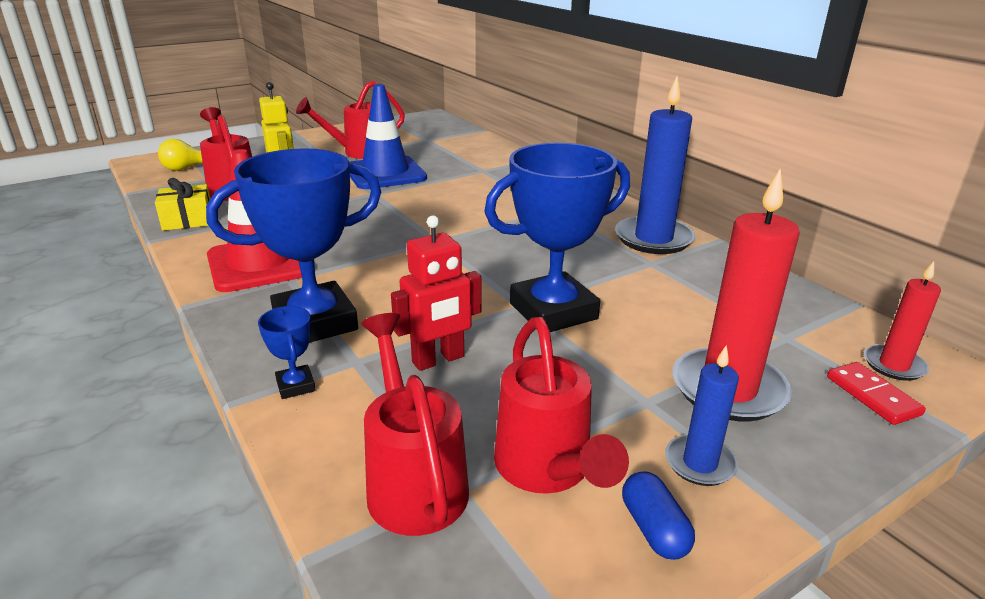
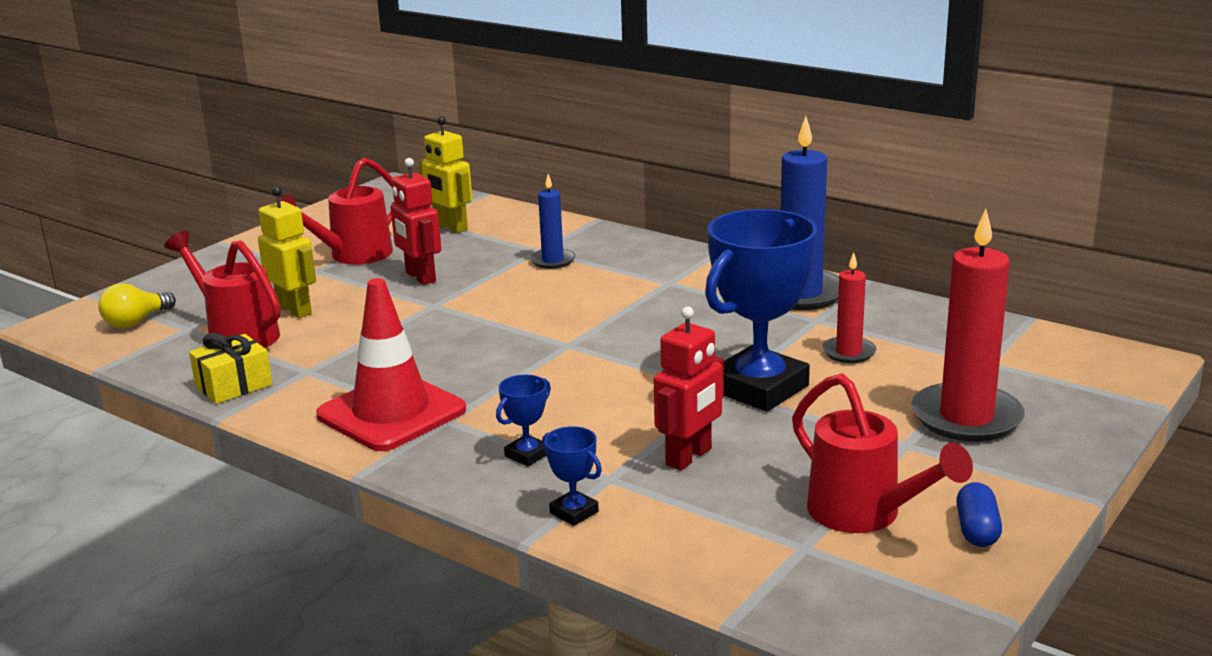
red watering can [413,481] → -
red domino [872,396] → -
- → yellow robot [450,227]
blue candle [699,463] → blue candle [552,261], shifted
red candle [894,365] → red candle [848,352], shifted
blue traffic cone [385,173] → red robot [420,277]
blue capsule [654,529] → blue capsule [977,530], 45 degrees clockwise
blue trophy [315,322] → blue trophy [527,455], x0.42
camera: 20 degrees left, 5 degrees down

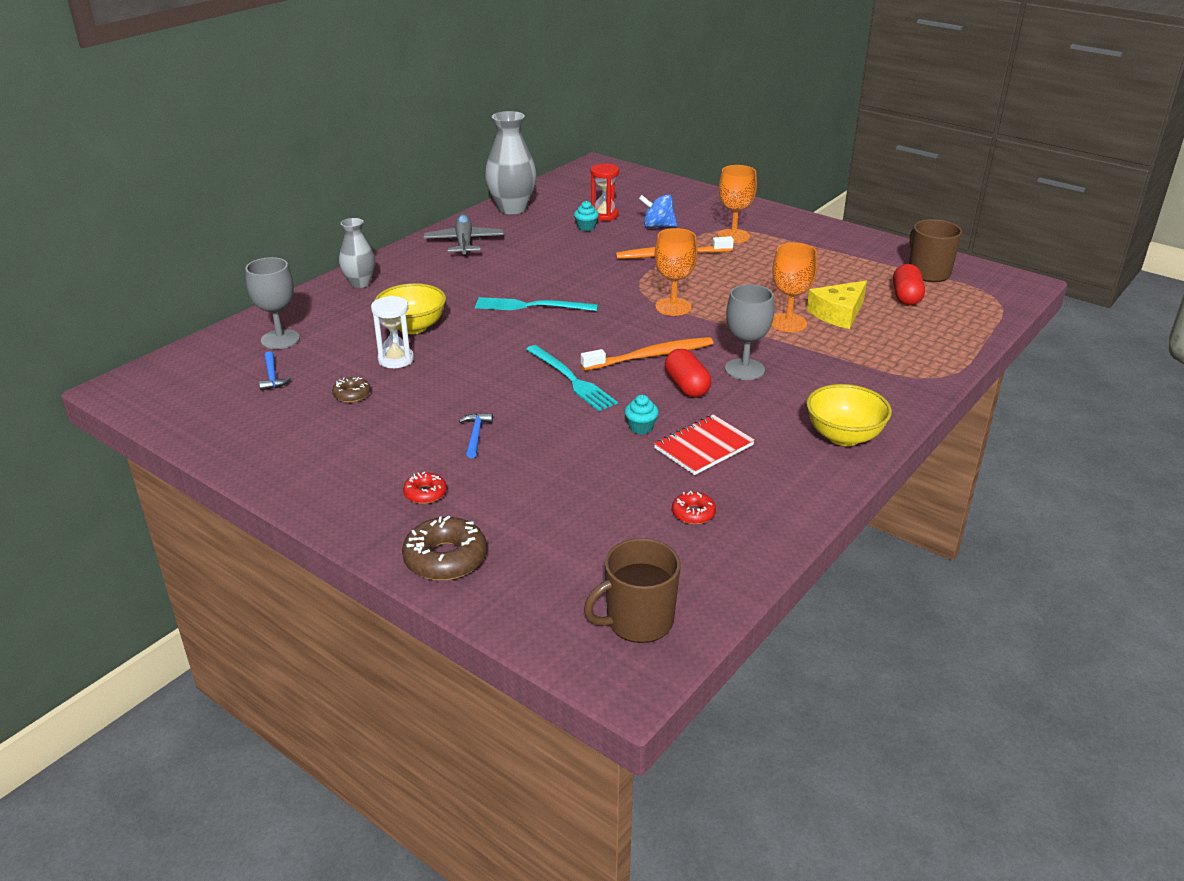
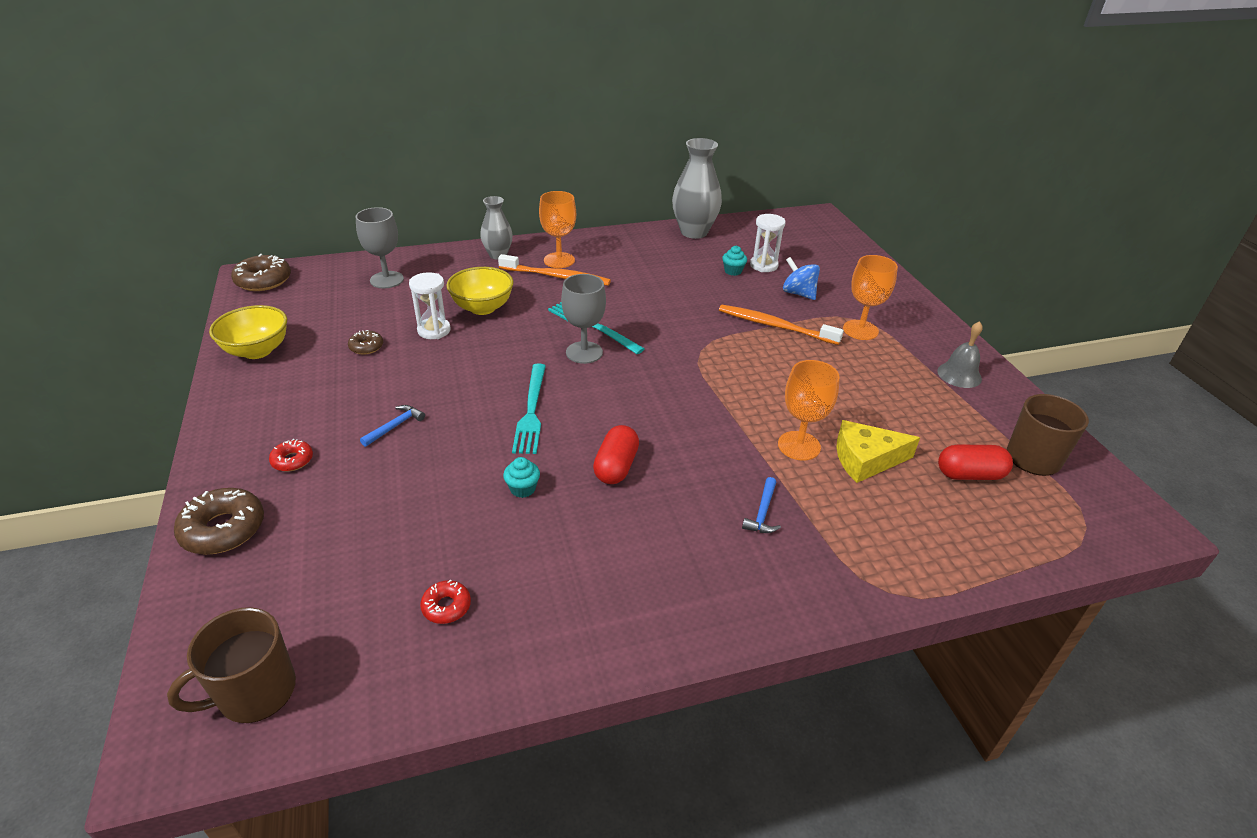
grey plane [464,242] → -
red notebook [703,447] → -
- → brown donut [263,280]
- → grey bell [959,375]
blue hammer [272,376] → blue hammer [763,512], shifted
orange toothbrush [651,356] → orange toothbrush [557,277], shifted
orange goblet [673,307] → orange goblet [559,260], shifted
grey goblet [744,369] → grey goblet [584,352], shifted
yellow bowl [844,436] → yellow bowl [257,351], shifted
red hourglass [604,215] → white hourglass [763,265]
brown mug [638,621] → brown mug [255,692], 45 degrees counterclockwise
red capsule [906,297] → red capsule [969,475], 45 degrees clockwise
camera: 35 degrees right, 5 degrees up

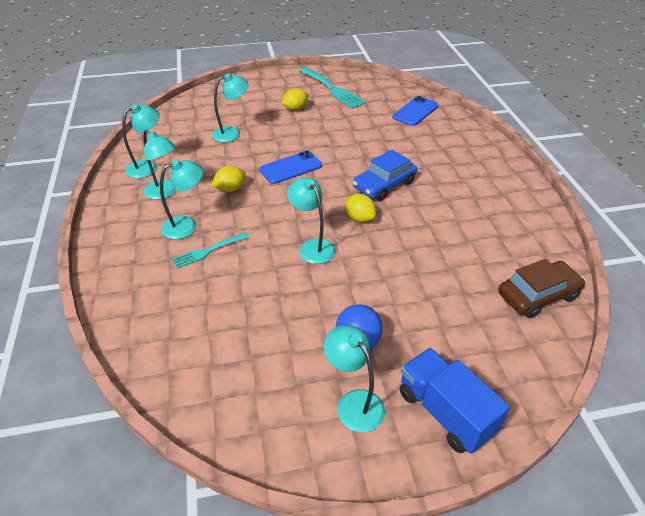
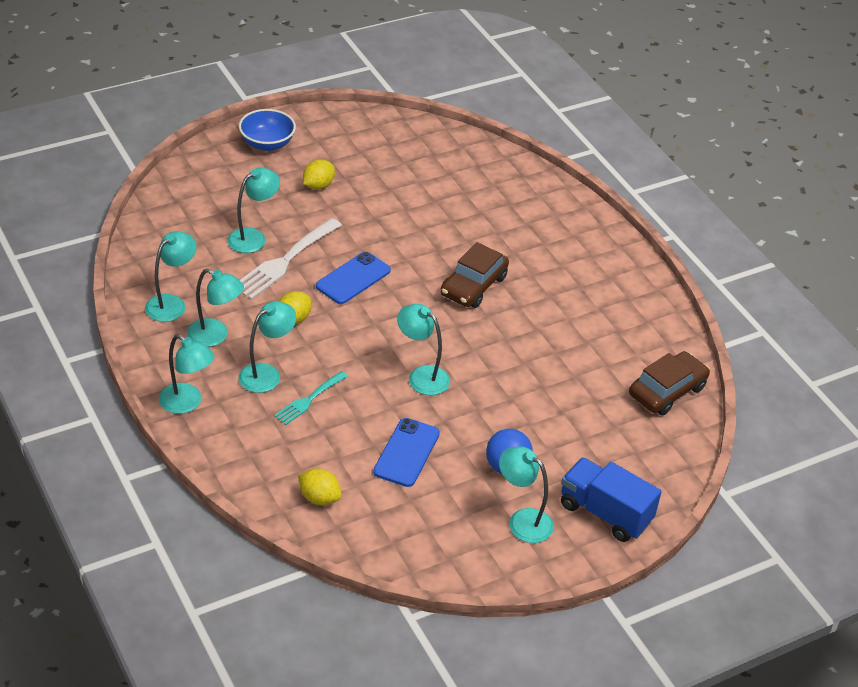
turquoise fork [333,89] → -
- → turquoise lamp [187,403]
- → blue bowl [267,144]
- → white fork [284,261]
yellow lemon [360,218] → yellow lemon [319,498], shifted
blue phone [415,111] → blue phone [406,453], shifted
blue car [384,185] → brown car [473,286]
camera: 20 degrees left, 0 degrees up

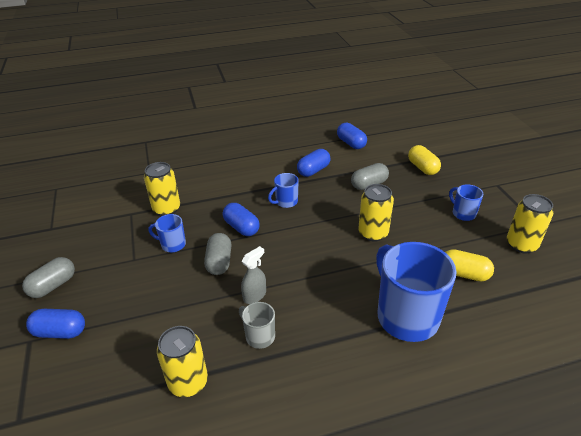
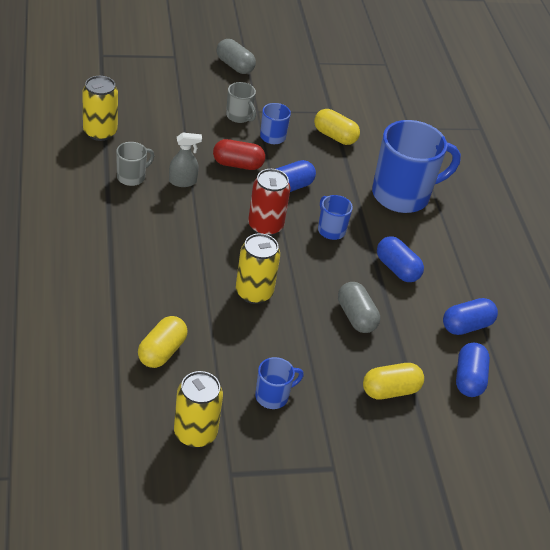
- → grey mug [239,116]
- → red can [265,226]
blue capsule [60,332] → blue capsule [469,379], shifted
blue mug [406,316] → blue mug [402,195], shifted
yellow can [166,209] → yellow capsule [335,136]
grey capsule [219,262] → red capsule [237,164]
grey spray bottle [254,295] → grey spray bottle [183,181], 60 degrees counterclockwise
camera: 90 degrees right, 5 degrees up

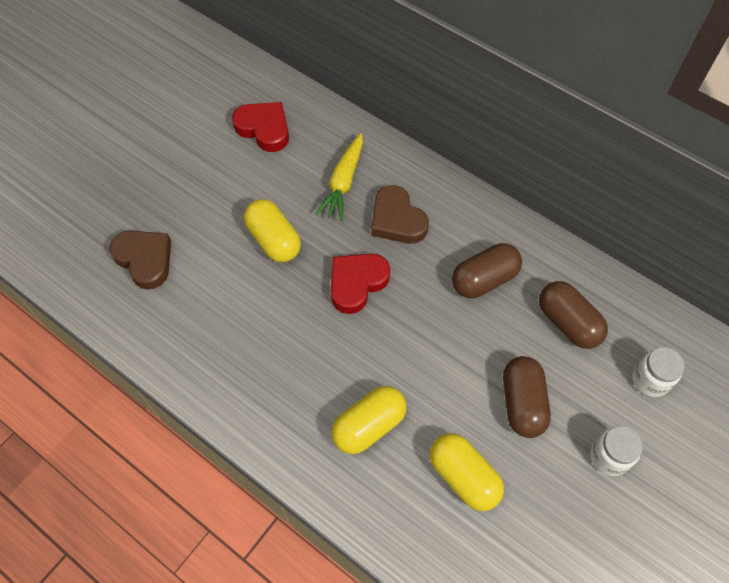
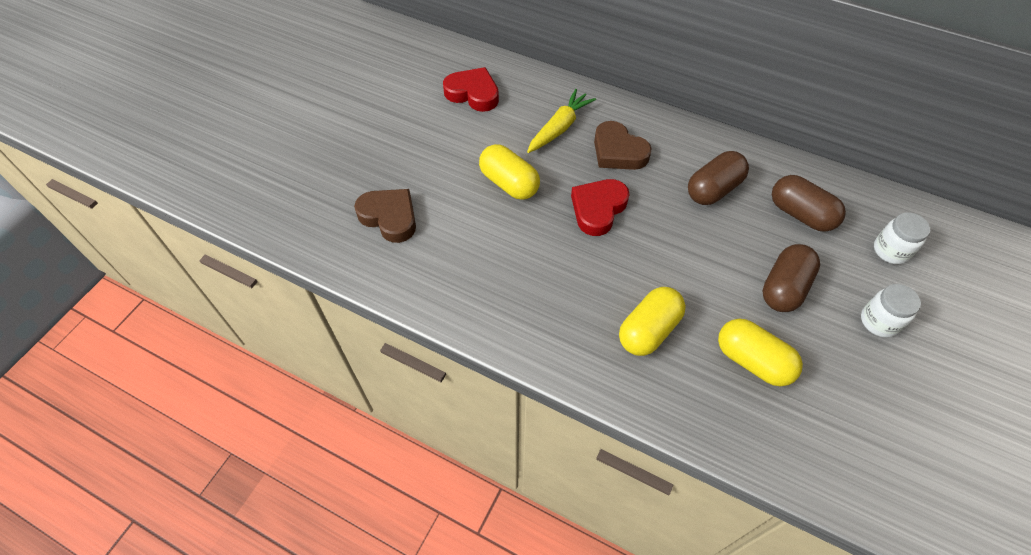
yellow carrot [343,182] → yellow carrot [559,127], 150 degrees counterclockwise
brown capsule [522,403] → brown capsule [784,288], 45 degrees clockwise
camera: 10 degrees left, 5 degrees down

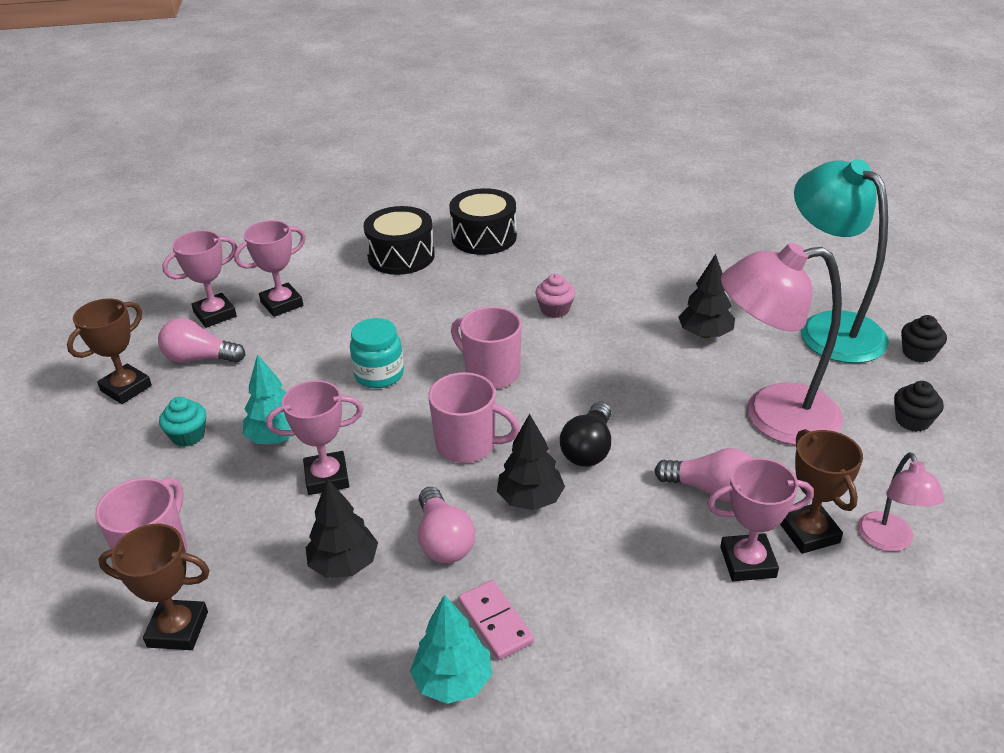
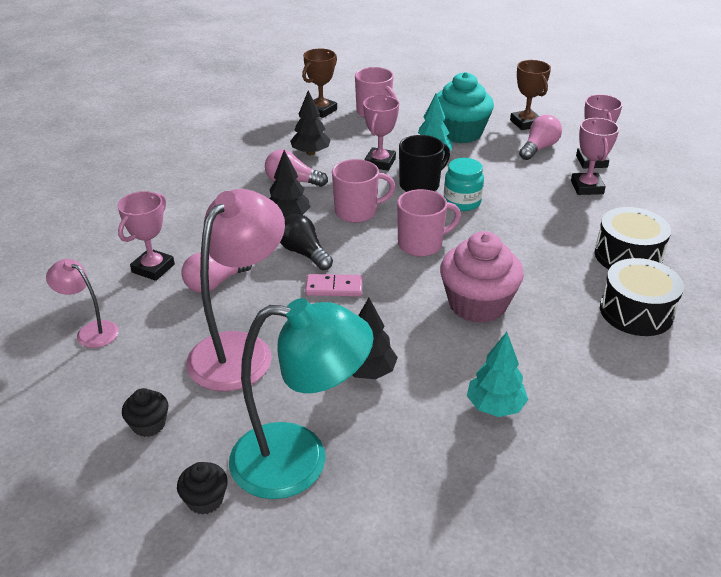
brown trophy [809,533] → -
- → black mug [420,185]
turquoise tree [453,681] → turquoise tree [495,406], shifted
pink domino [495,622] → pink domino [334,288], shifted
pink mug [468,445] → pink mug [357,212], 150 degrees counterclockwise
turquoise cupcake [188,436] → turquoise cupcake [460,133], x2.11
pink cupcake [555,310] → pink cupcake [477,304], x2.11
camera: 120 degrees right, 0 degrees up

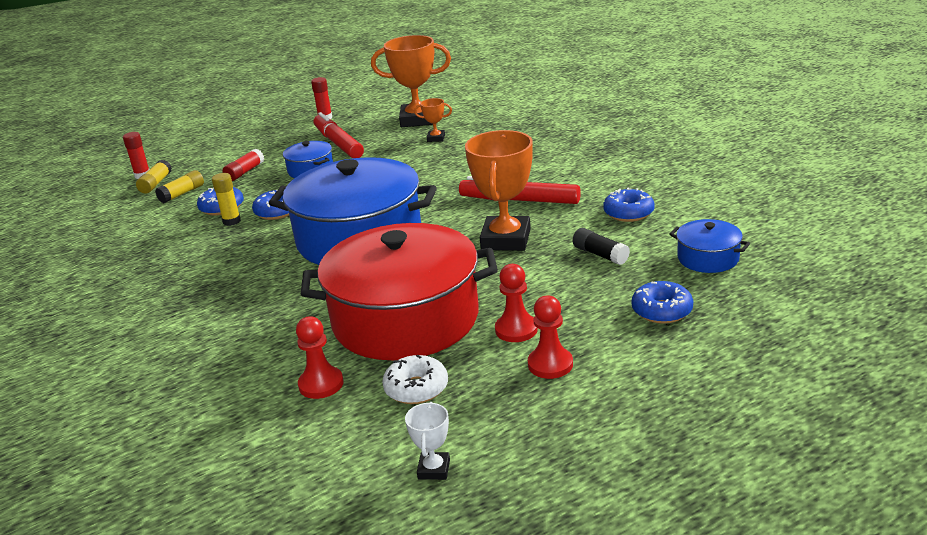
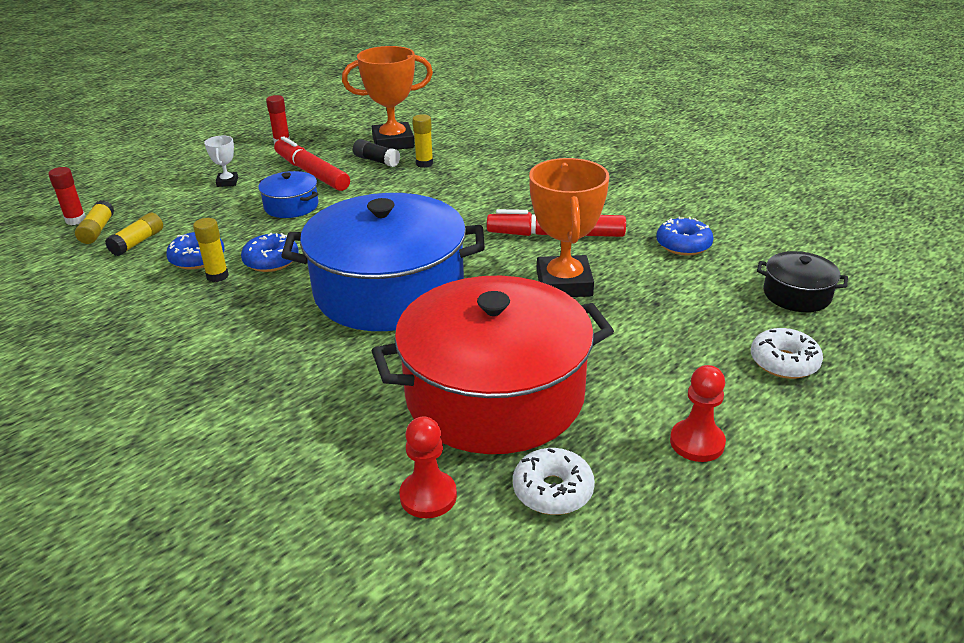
red glue stick [245,172] → -
red pawn [516,330] → -
white trophy [434,469] → white trophy [227,182], shifted
black glue stick [600,254] → black glue stick [376,161], shifted
orange trophy [436,138] → yellow glue stick [424,164]
blue donut [662,311] → white donut [784,362]
blue pot [708,258] → black pot [797,295]
camera: 15 degrees left, 5 degrees up

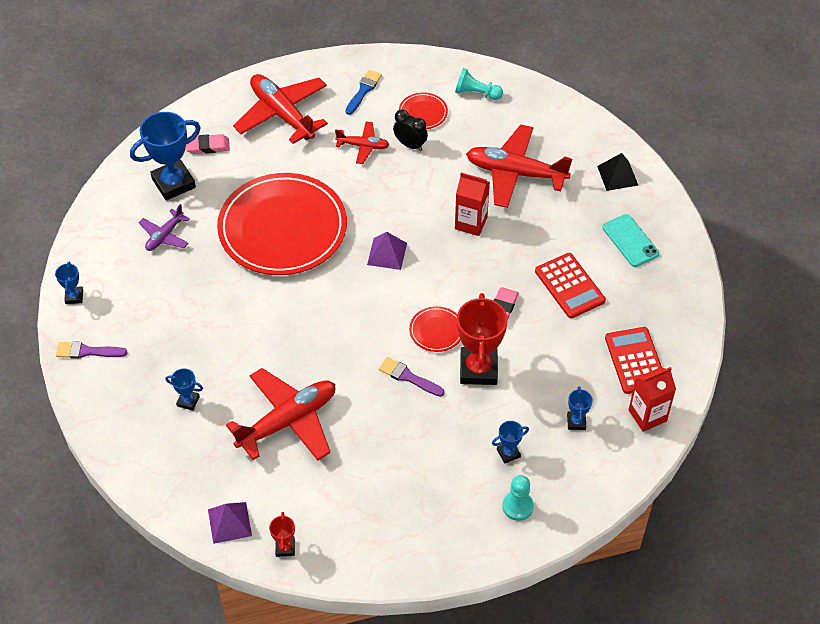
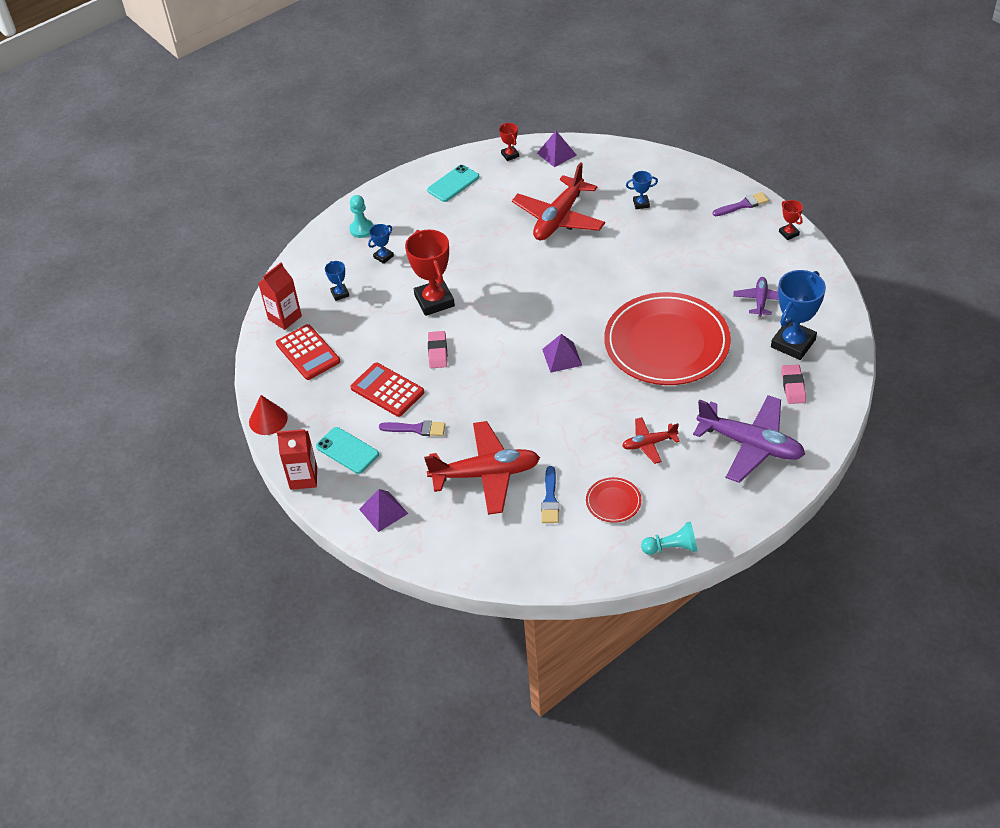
black clock [410,145] → -
red plate [436,331] → -
- → red cone [268,420]
- → turquoise phone [453,183]
blue brush [363,90] → blue brush [550,499], shifted
purple brush [408,377] → purple brush [416,429], shifted
turquoise pawn [476,93] → turquoise pawn [671,547], shifted
red carton [471,223] → red carton [303,478], shifted
blue trophy [74,297] → red trophy [789,233]
red plane [282,114] → purple plane [750,445]
black pyramid [617,175] → purple pyramid [383,511]
pink eraser [207,146] → pink eraser [793,386], 60 degrees counterclockwise
camera: 160 degrees right, 5 degrees down

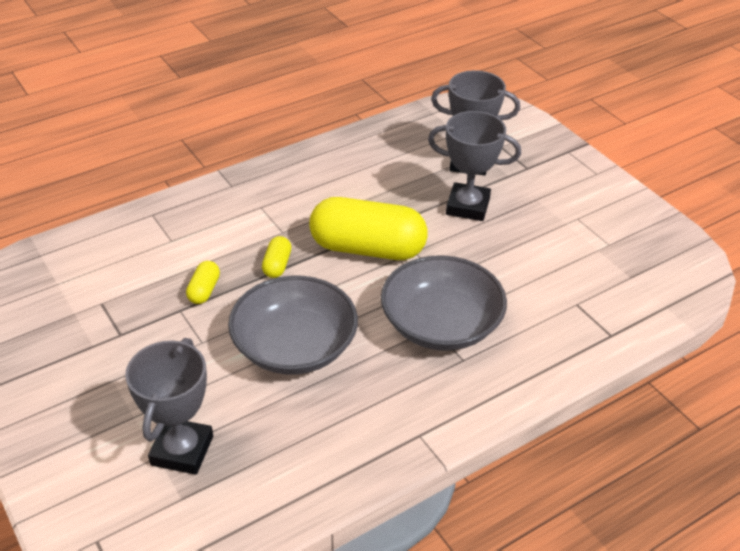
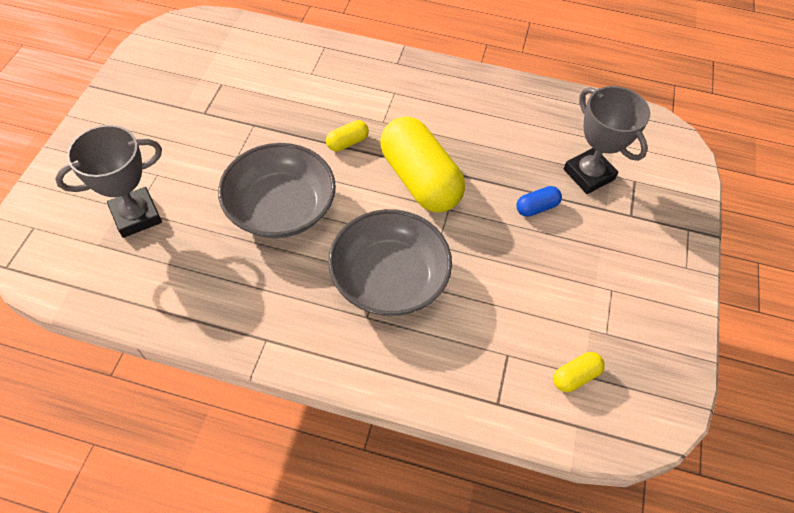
yellow capsule [204,290] → yellow capsule [575,376], shifted
grey trophy [468,206] → blue capsule [536,207]
camera: 45 degrees right, 15 degrees up

